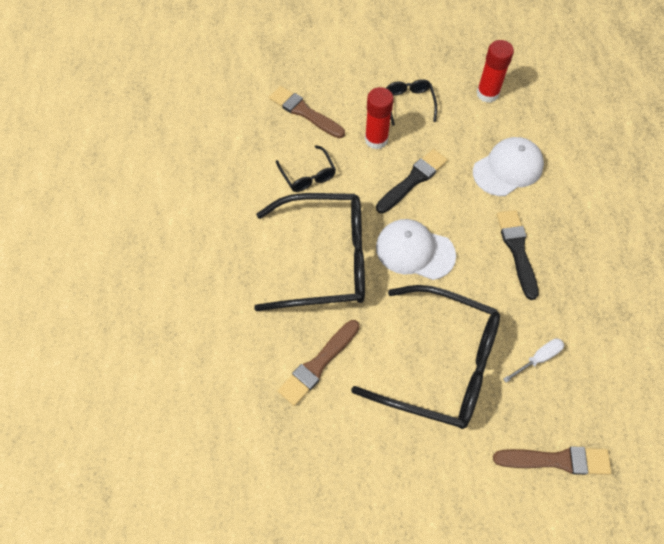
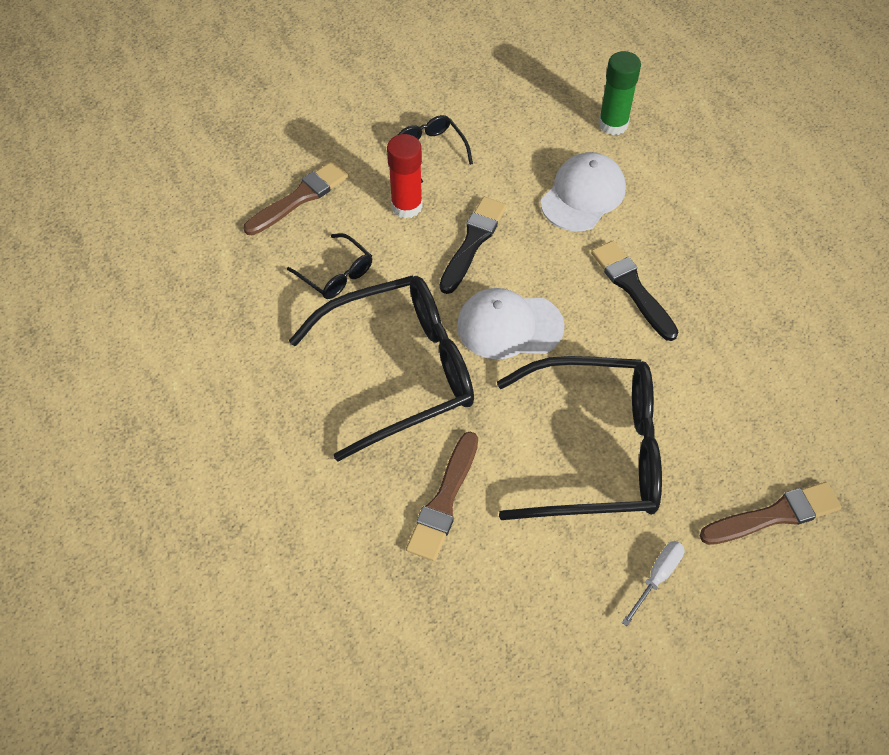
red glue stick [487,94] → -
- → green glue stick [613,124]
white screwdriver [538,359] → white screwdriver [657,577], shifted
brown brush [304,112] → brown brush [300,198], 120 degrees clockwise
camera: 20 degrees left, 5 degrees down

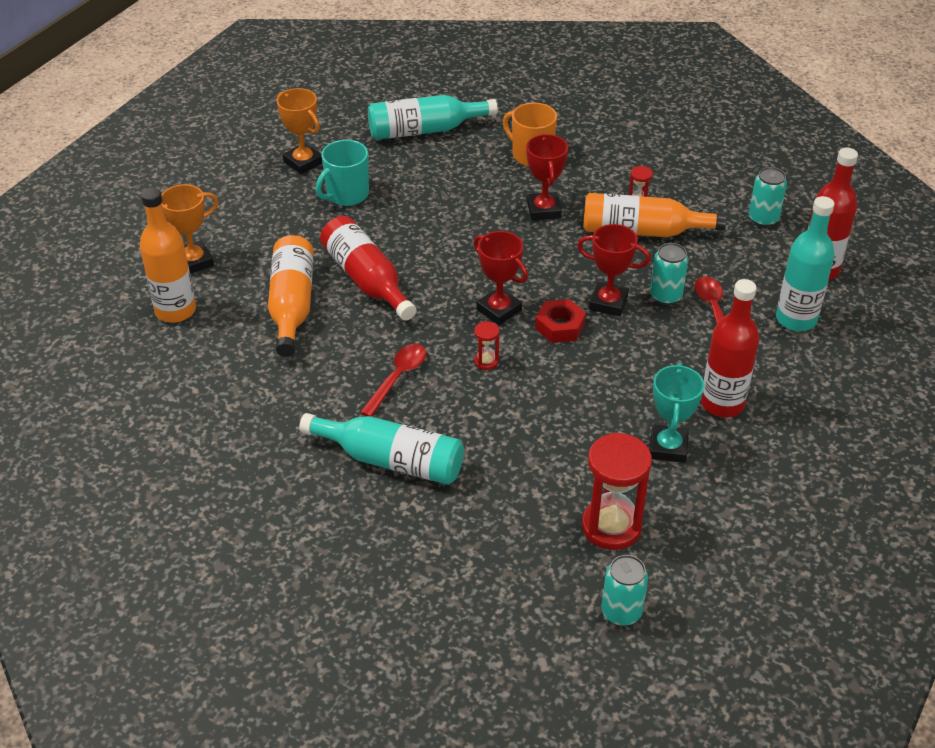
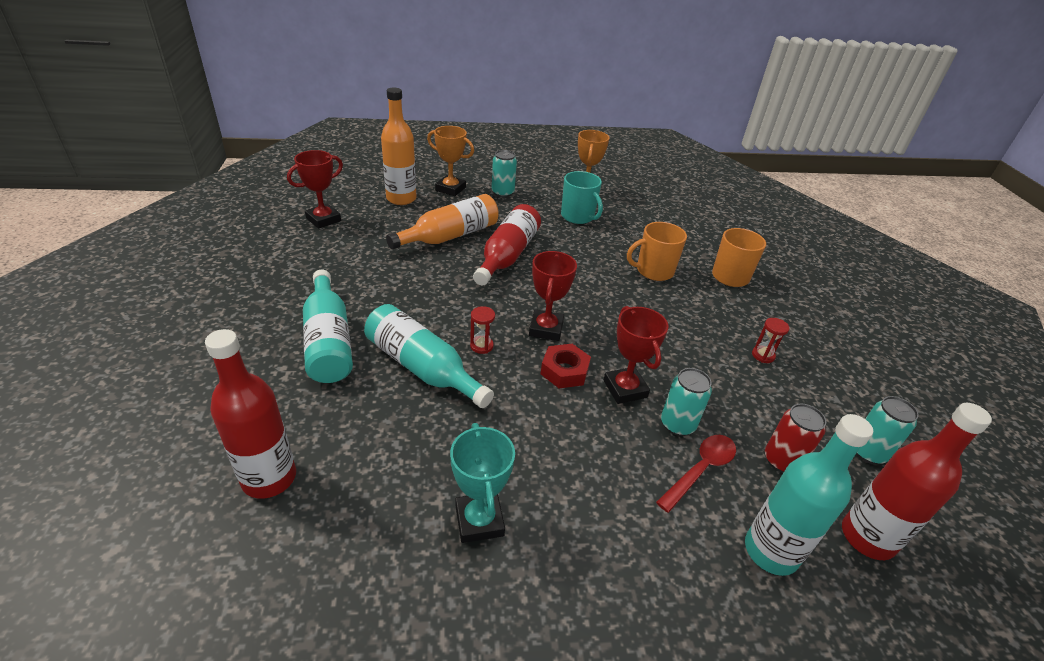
red spoon [397,378] → -
red hourglass [611,526] → -
orange bottle [642,231] → -
- → orange mug [653,271]
- → red can [781,460]
turquoise bottle [424,130] → turquoise bottle [422,367], shifted
red trophy [544,210] → red trophy [323,219], shifted
turquoise can [621,612] → turquoise can [502,193], shifted
red bottle [722,403] → red bottle [269,478], shifted
turquoise mug [346,195] → turquoise mug [578,216], 135 degrees counterclockwise
turquoise trophy [668,447] → turquoise trophy [479,520], 75 degrees counterclockwise
camera: 50 degrees right, 5 degrees down

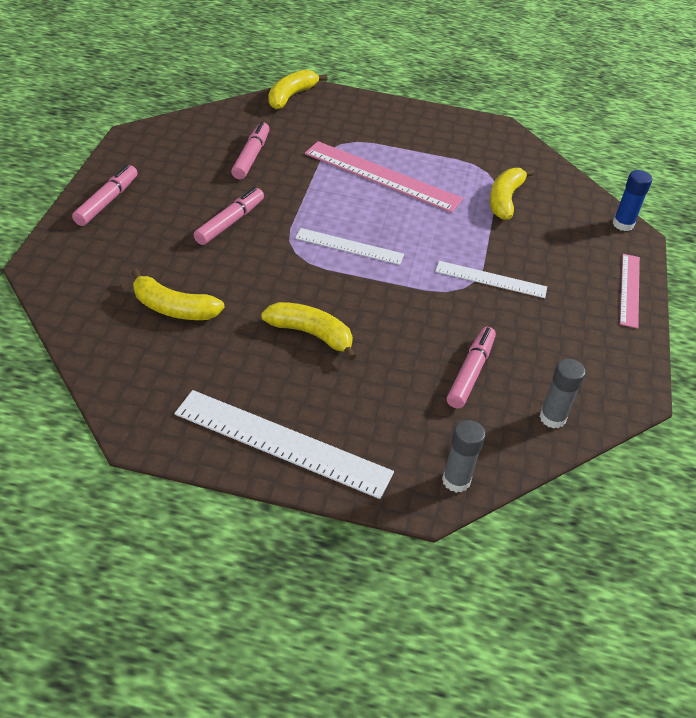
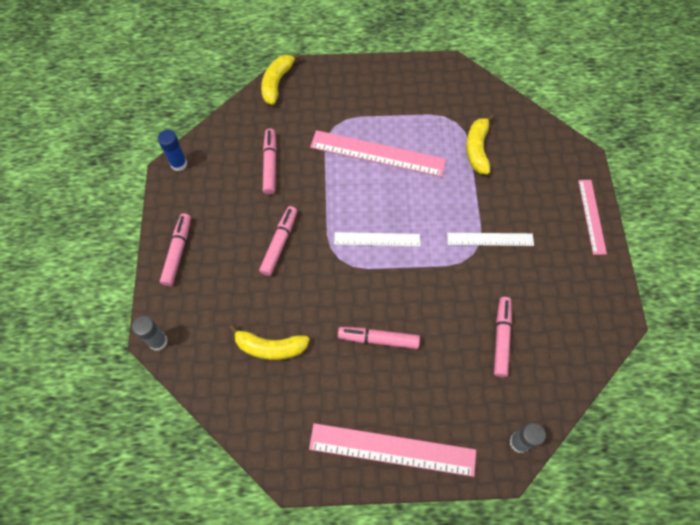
grey glue stick [552,418] → grey glue stick [158,341], shifted
blue glue stick [623,224] → blue glue stick [178,164], shifted
yellow banana [311,334] → pink marker [378,339]
white ruler [282,443] → pink ruler [392,449]
camera: 10 degrees left, 20 degrees up

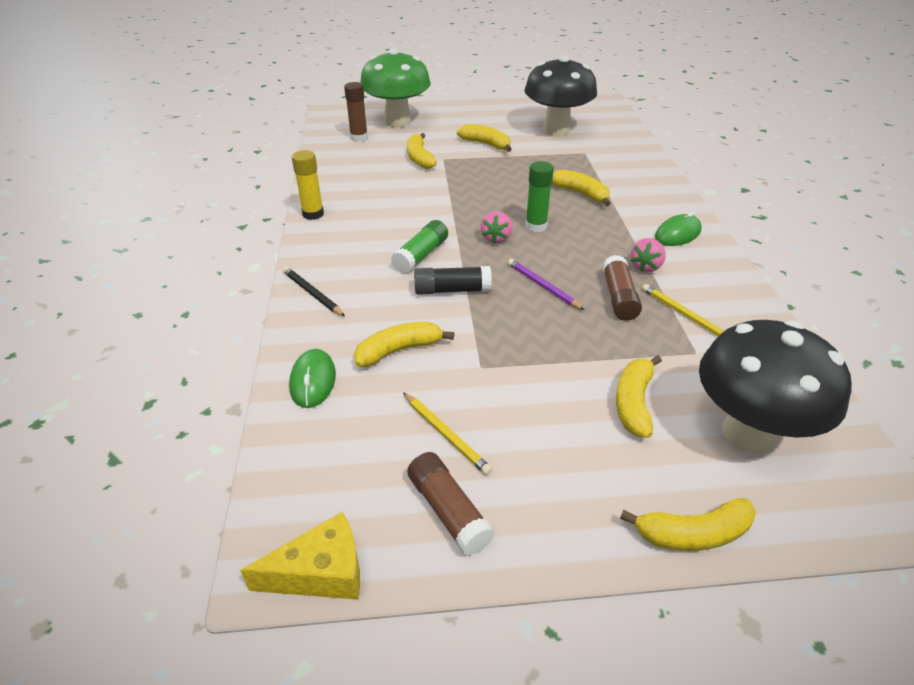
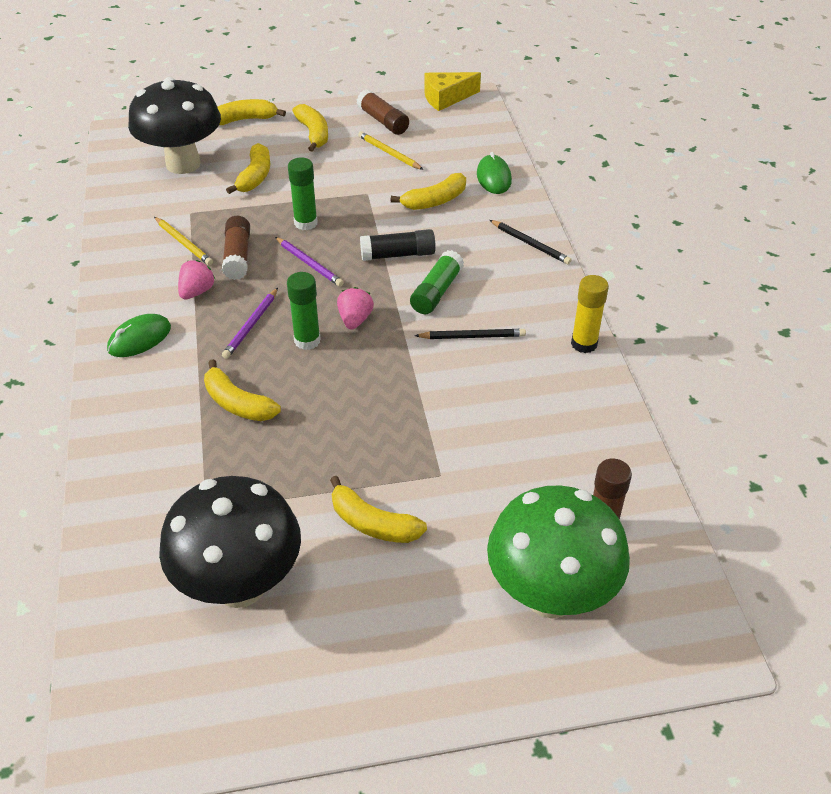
- → purple pencil [251,325]
- → green glue stick [305,223]
- → black pencil [472,337]
yellow banana [419,158] → yellow banana [313,134], shifted
camera: 175 degrees right, 5 degrees up

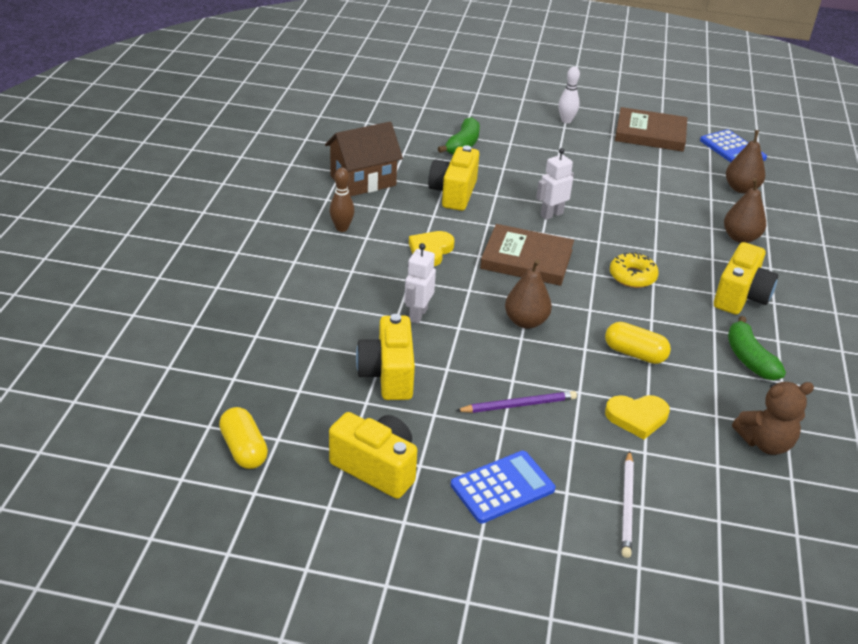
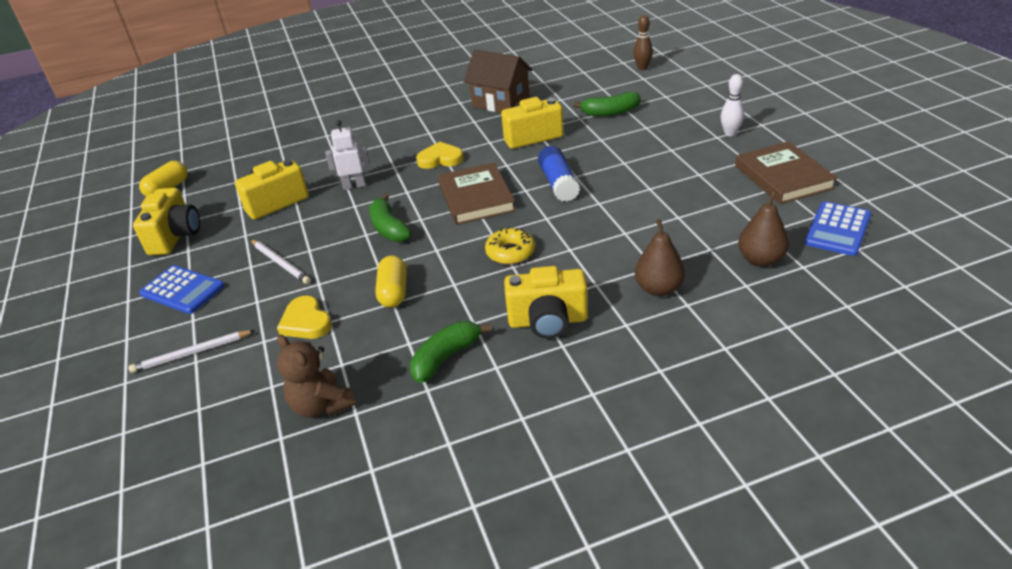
brown bowling pin [342,228] → brown bowling pin [642,68], shifted
brown pear [526,321] → green banana [389,228]
white robot [551,214] → blue glue stick [558,183]
purple pencil [518,405] → white pencil [280,263]
camera: 65 degrees right, 0 degrees up

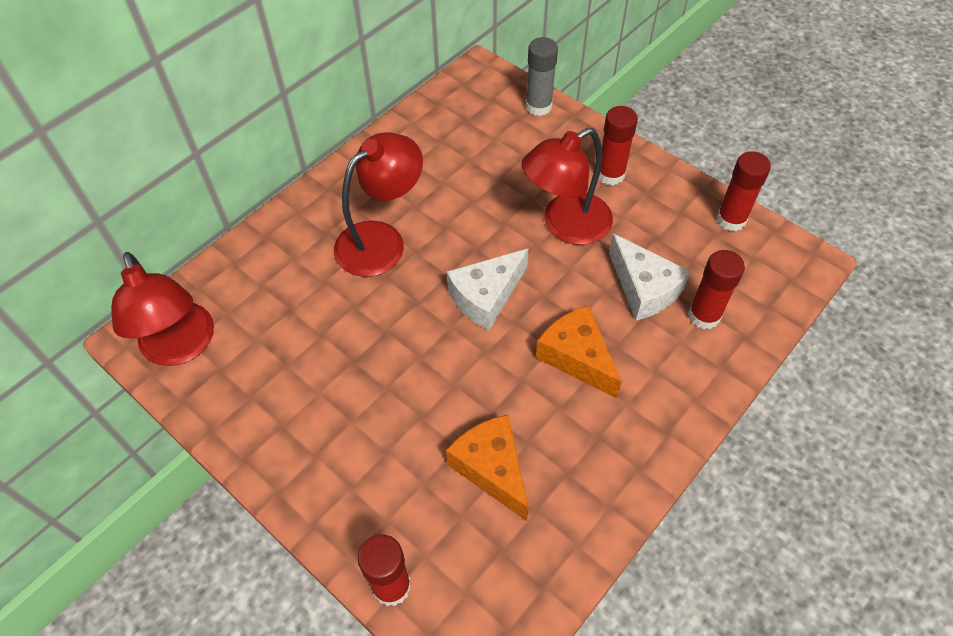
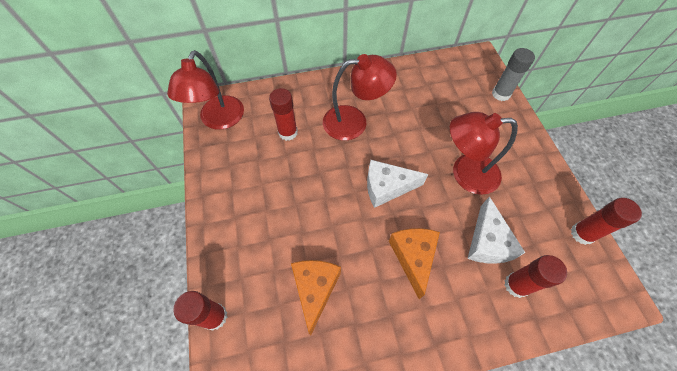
red glue stick [610,174] → red glue stick [288,132], shifted
camera: 35 degrees right, 5 degrees up

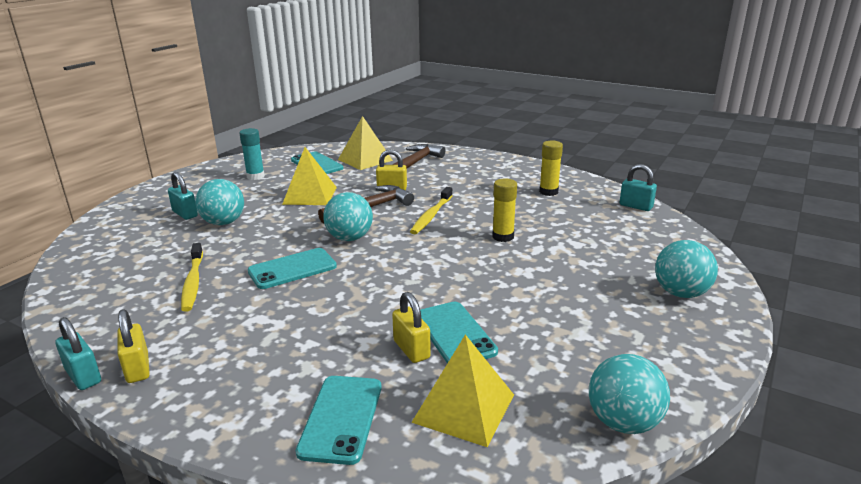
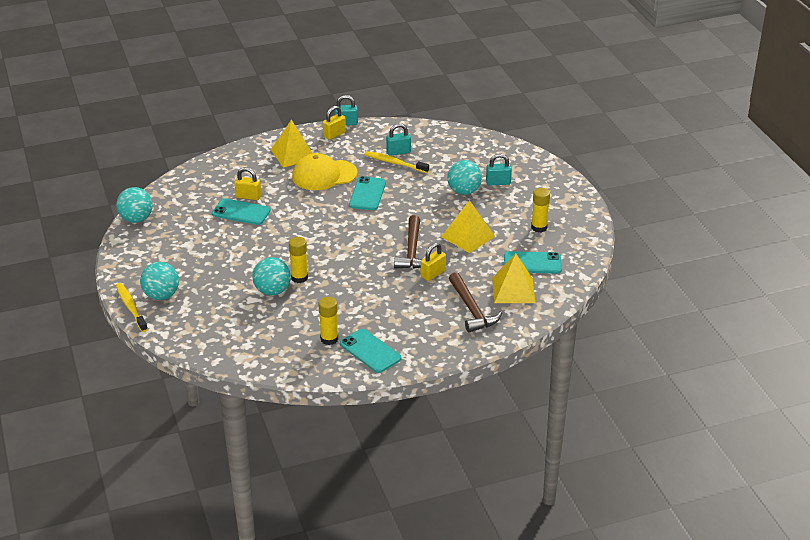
- → yellow cap [324,175]
turquoise phone [341,418] → turquoise phone [370,351], shifted
turquoise ball [349,238] → turquoise ball [272,291], shifted
yellow toothbrush [431,215] → yellow toothbrush [131,307], shifted
yellow pyramid [463,408] → yellow pyramid [293,154], shifted
turquoise padlock [635,206] → turquoise padlock [398,152], shifted
turquoise glue stick [255,176] → yellow glue stick [539,227]
yellow padlock [137,368] → yellow padlock [334,134], 60 degrees counterclockwise
camera: 130 degrees right, 10 degrees up

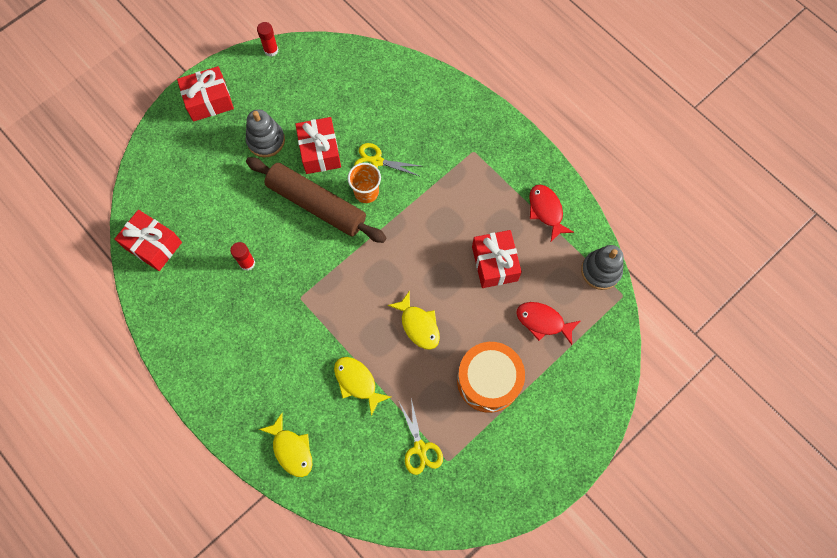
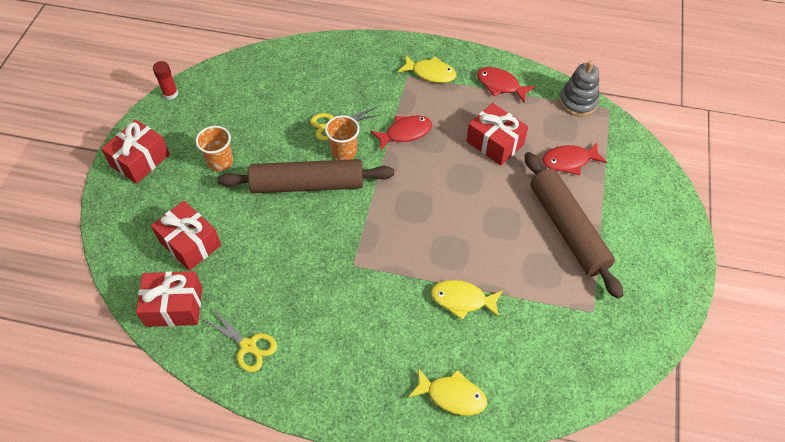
red glue stick [247,263] → -
- → red fish [405,133]
red gift [320,152] → red gift [190,243], shifted
yellow fish [418,325] → yellow fish [430,73], shifted
yellow scissors [420,448] → yellow scissors [248,346], shifted
grey stacking toy [266,140] → orange cup [220,162]
orange drum [488,380] → brown rolling pin [567,229]
camera: 35 degrees left, 15 degrees down

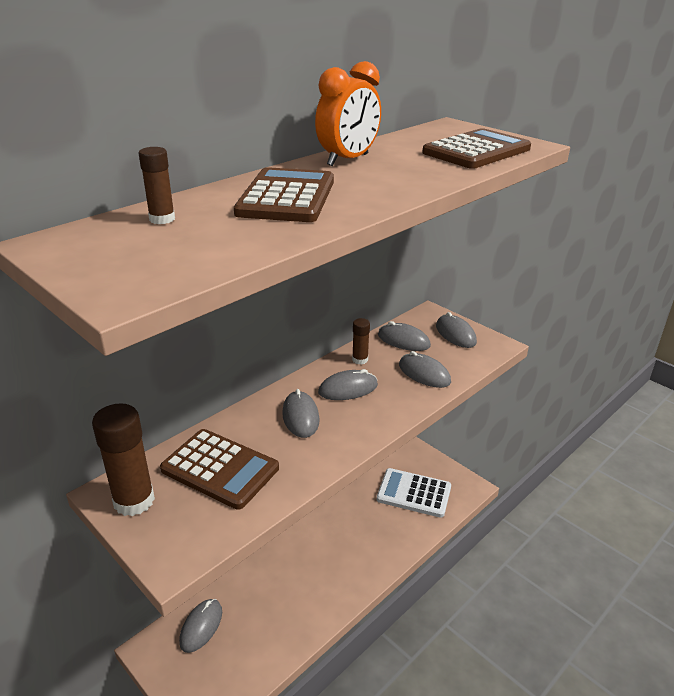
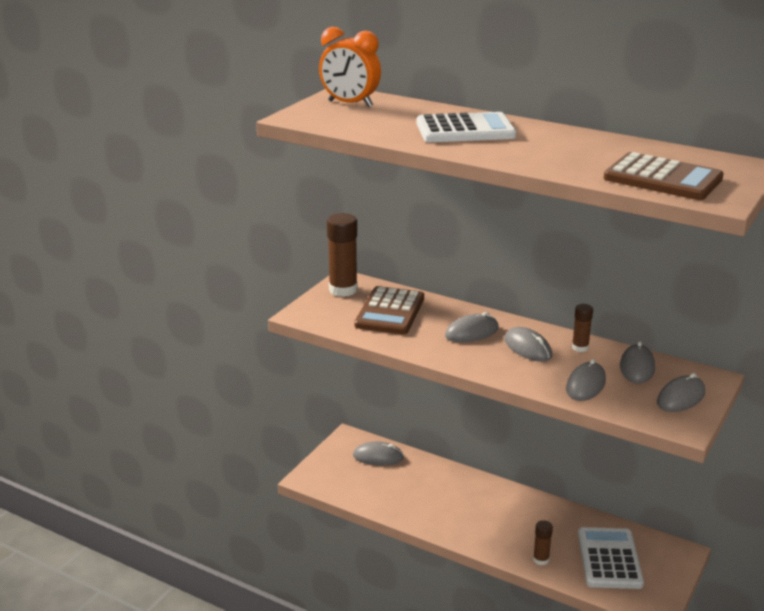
brown glue stick [162,219] → brown glue stick [541,559], shifted
orange clock [348,160] → orange clock [350,104], shifted
brown calculator [287,197] → white calculator [465,130]
camera: 75 degrees right, 5 degrees down

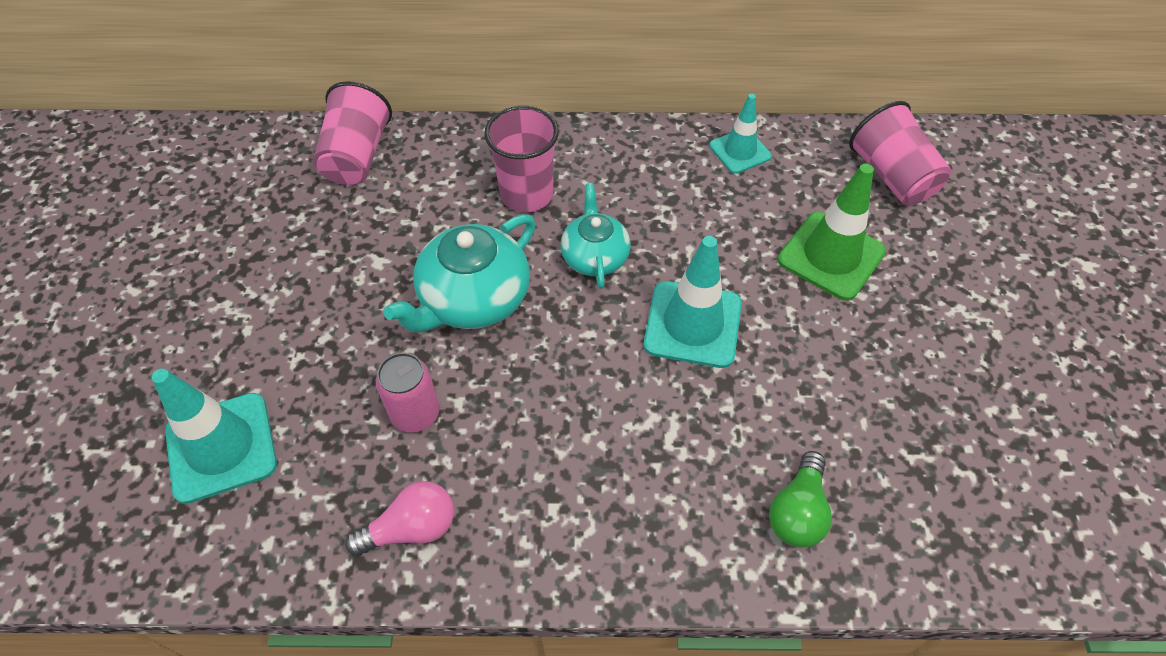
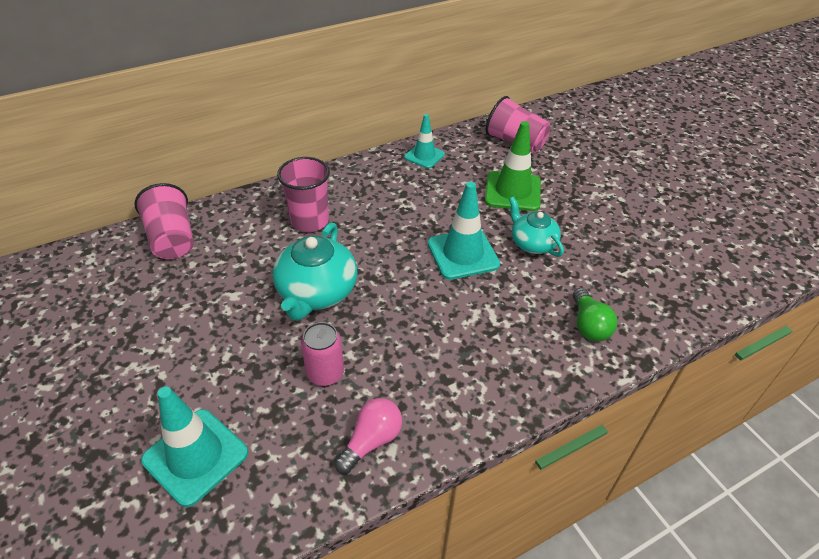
turquoise teapot [594,256] → turquoise teapot [532,243], shifted
camera: 30 degrees left, 10 degrees down

